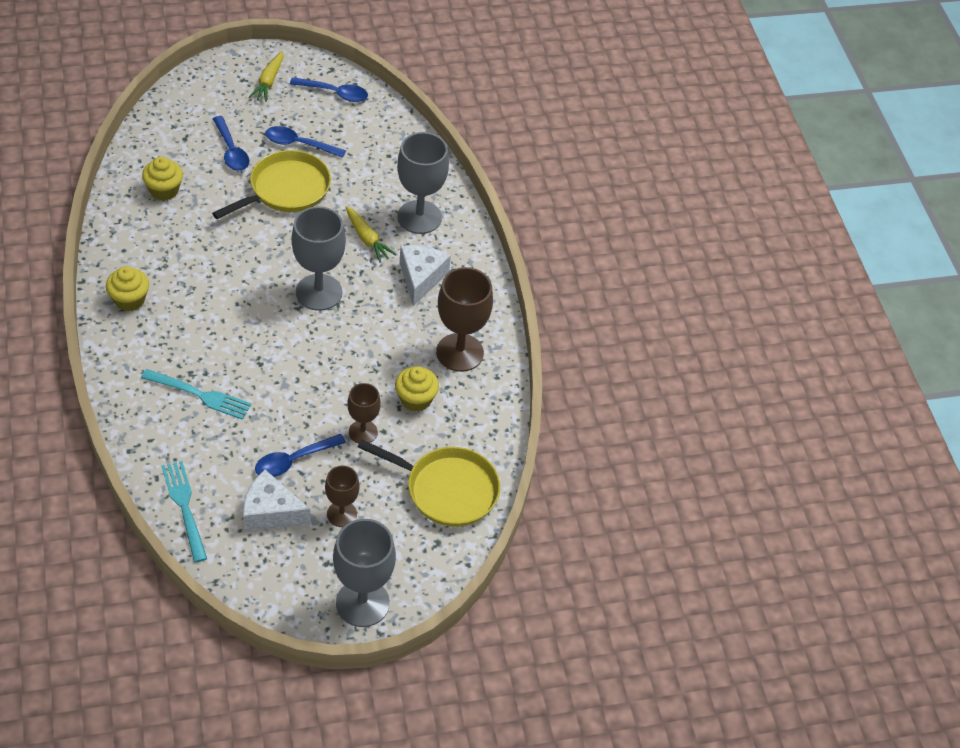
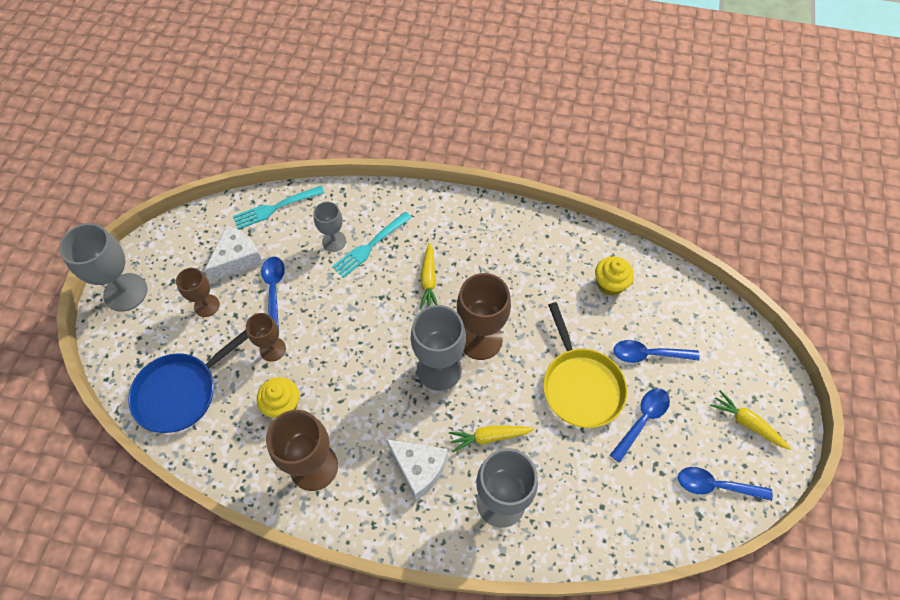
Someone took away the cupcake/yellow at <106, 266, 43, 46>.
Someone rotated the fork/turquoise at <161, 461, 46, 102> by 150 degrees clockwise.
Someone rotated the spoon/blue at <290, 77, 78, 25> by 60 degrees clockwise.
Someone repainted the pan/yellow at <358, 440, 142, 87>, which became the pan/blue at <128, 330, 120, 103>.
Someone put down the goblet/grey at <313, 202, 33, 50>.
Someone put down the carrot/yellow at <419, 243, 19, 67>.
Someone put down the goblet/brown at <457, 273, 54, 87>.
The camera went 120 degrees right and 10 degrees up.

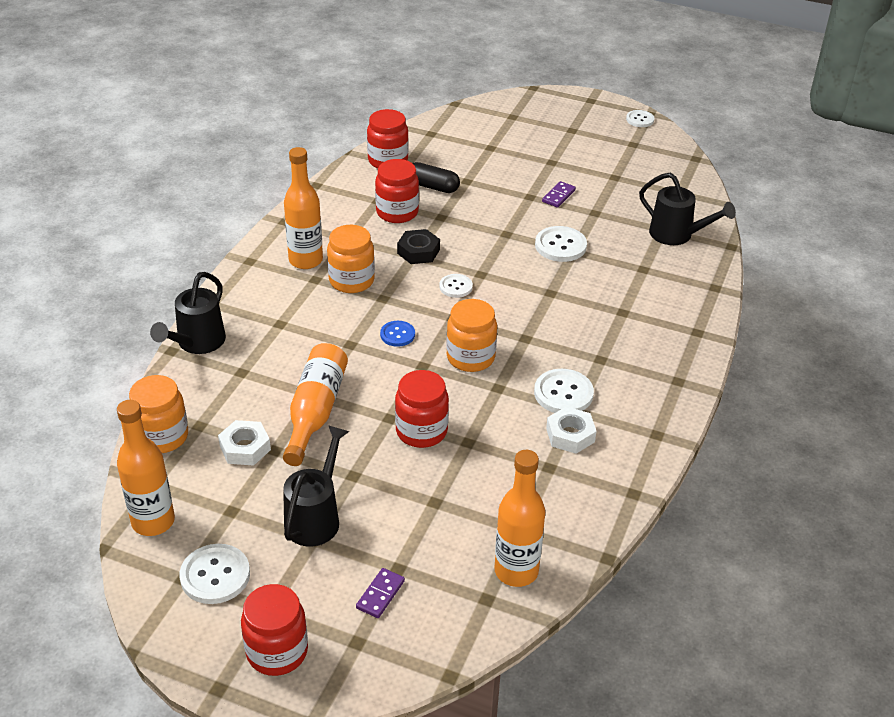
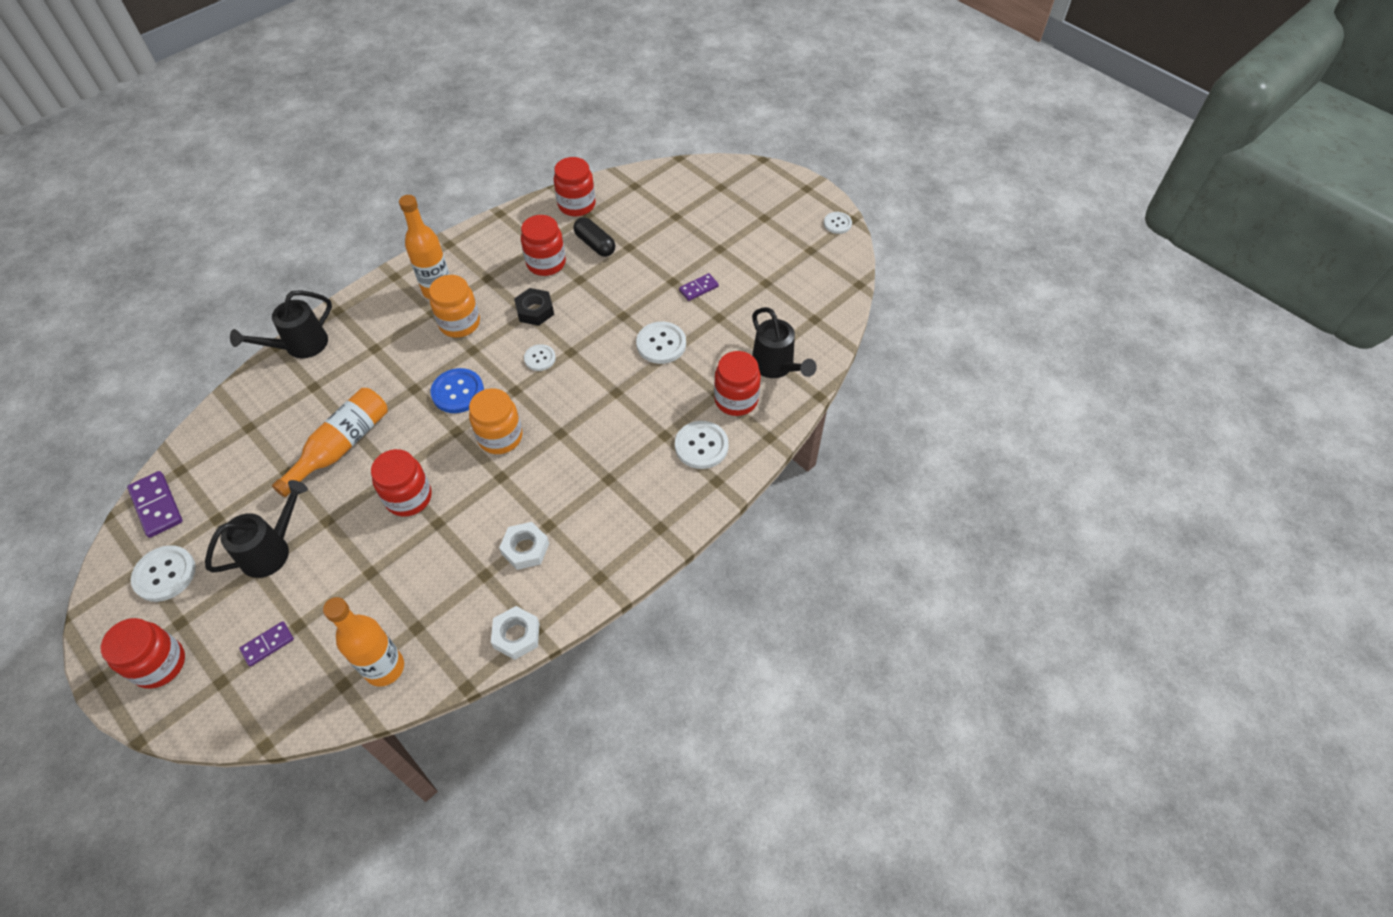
Someone swapped the bottle/orange at <117, 400, 58, 136> for the domino/purple at <127, 471, 56, 67>.
Someone took away the jar/orange at <129, 375, 59, 78>.
Someone carried the nut/white from <218, 420, 53, 46> to <491, 606, 48, 54>.
Someone scaled the button/blue at <380, 321, 35, 26> by 1.62.
Someone carried the button/white from <534, 369, 60, 44> to <675, 421, 54, 48>.
Someone put down the jar/red at <714, 351, 47, 65>.
The camera went 25 degrees right and 15 degrees up.

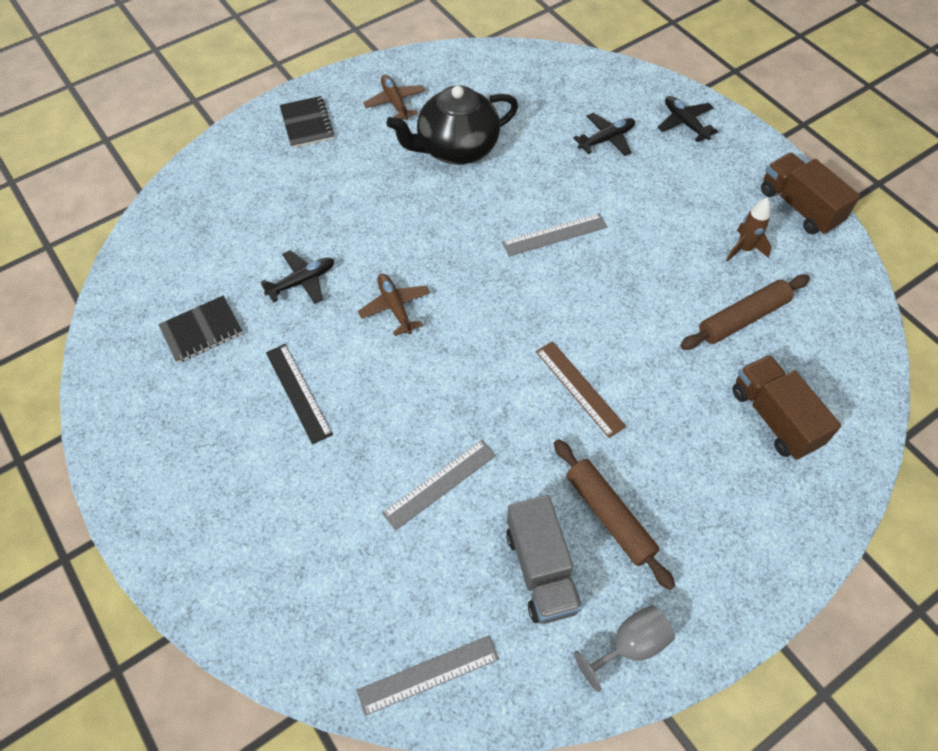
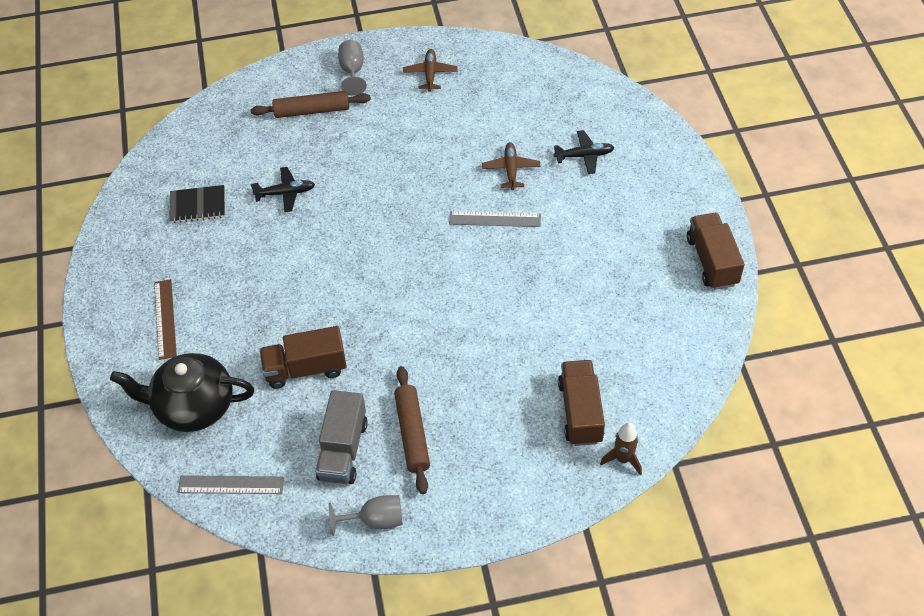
Someone took away the ruler/black at <266, 344, 67, 100>.
Someone swapped the notebook/black at <280, 96, 54, 52> for the goblet/grey at <338, 40, 29, 56>.
Someone carried the plane/brown from <358, 274, 72, 62> to <482, 142, 58, 48>.
Someone swapped the ruler/grey at <382, 440, 114, 91> for the truck/brown at <259, 326, 88, 63>.
Someone carried the teapot/black from <386, 85, 132, 80> to <110, 353, 144, 79>.
Someone carried the ruler/brown from <536, 341, 90, 97> to <154, 279, 23, 81>.
Someone took away the plane/black at <658, 96, 60, 46>.
Someone carried the rolling pin/brown from <680, 275, 130, 75> to <251, 91, 120, 27>.
Someone carried the rocket/brown from <726, 198, 45, 64> to <600, 423, 42, 53>.
The camera went 25 degrees right and 5 degrees down.

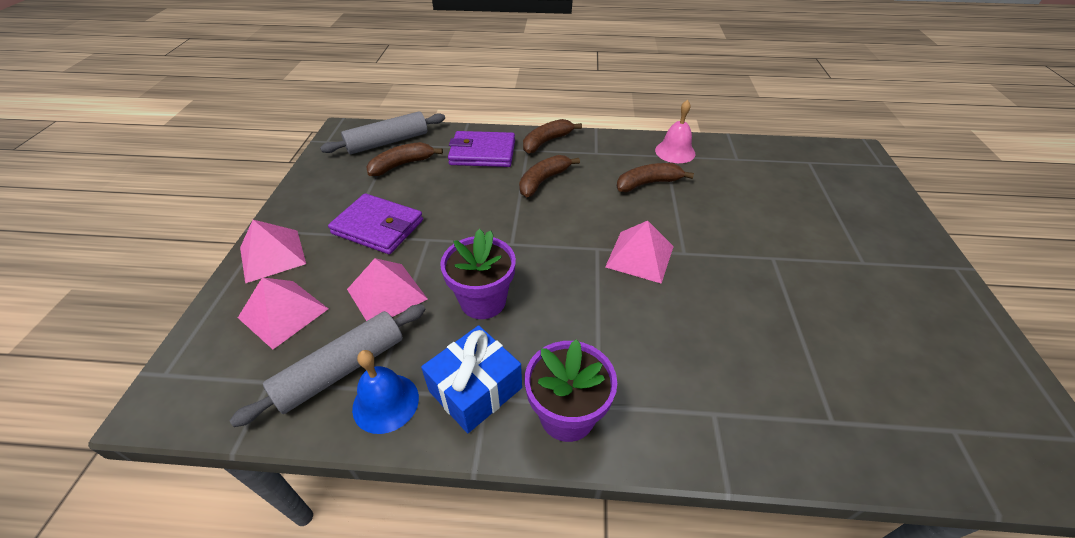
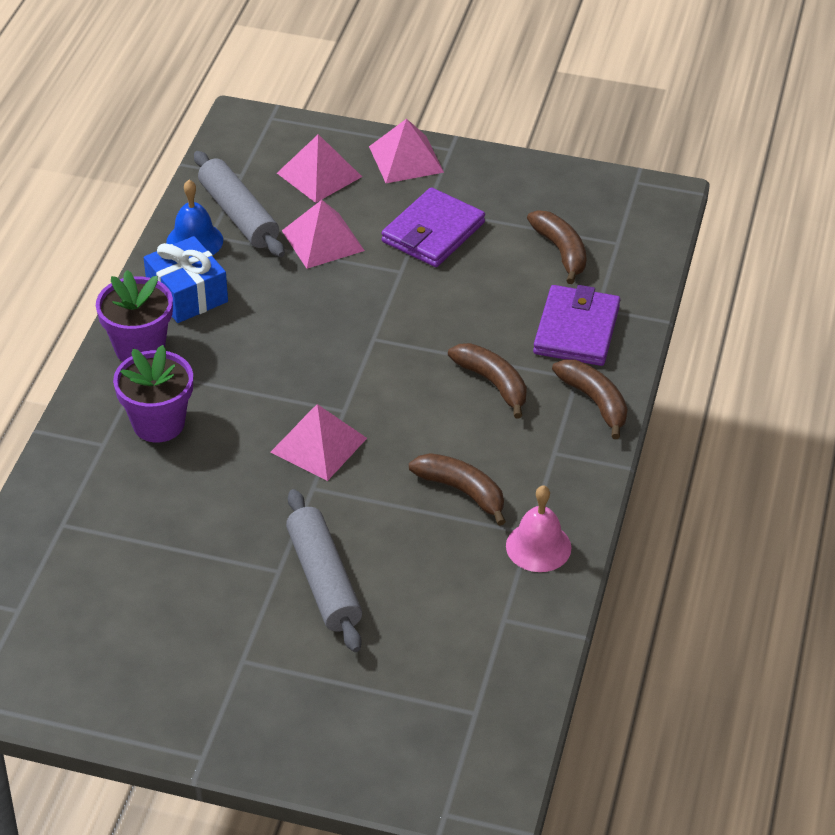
Someone carried the rolling pin/grey from <320, 111, 125, 43> to <286, 489, 76, 163>.
Someone carried the flower pot/purple from <440, 229, 76, 90> to <113, 345, 80, 97>.
Someone rotated the banana/brown at <616, 163, 78, 29> by 45 degrees counterclockwise.
The camera went 100 degrees right and 0 degrees up.

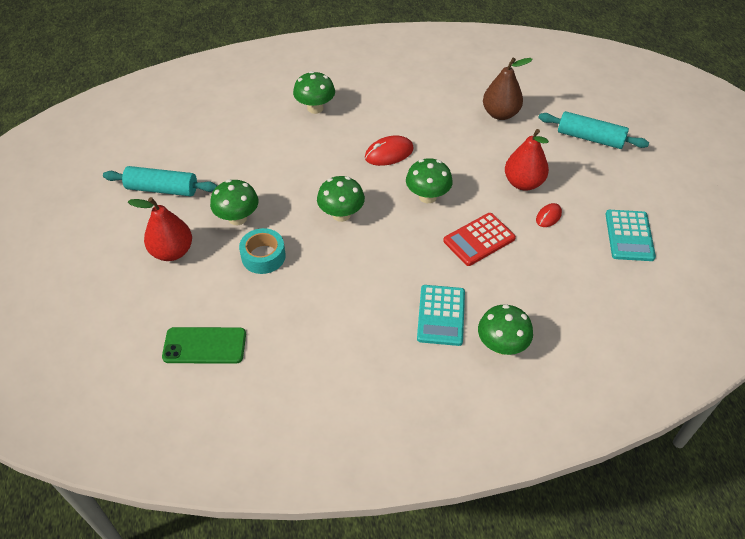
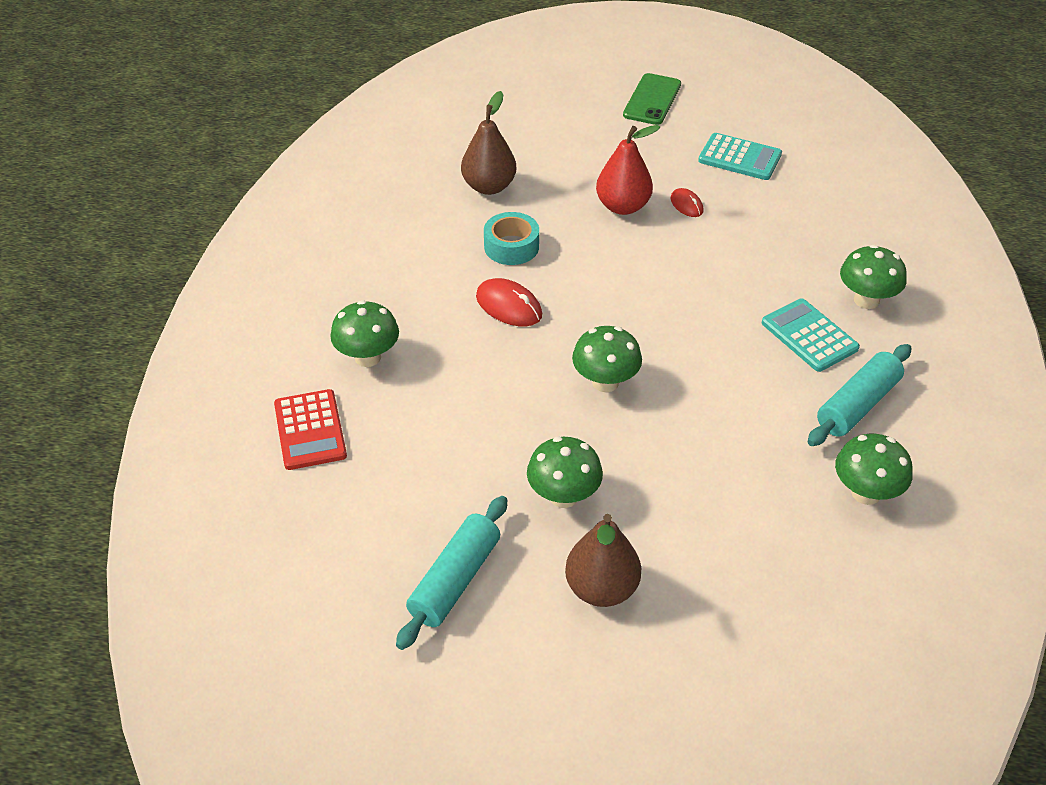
Someone repainted the pear/red at <128, 197, 64, 64>, which became the pear/brown at <565, 514, 76, 93>.
Someone carried the phone/green from <162, 327, 84, 37> to <623, 73, 58, 52>.
Someone carried the tape/turquoise from <239, 228, 47, 46> to <484, 212, 55, 53>.
Someone rotated the mouse/red at <365, 135, 49, 31> by 45 degrees counterclockwise.
Someone carried the mushroom/green from <406, 158, 47, 45> to <835, 434, 77, 71>.
Someone rotated the calculator/turquoise at <417, 285, 48, 61> by 150 degrees counterclockwise.
Someone carried the calculator/red from <443, 213, 73, 53> to <274, 389, 73, 81>.
Someone carried the rolling pin/turquoise from <538, 111, 111, 38> to <808, 344, 103, 102>.
The camera went 70 degrees left and 5 degrees down.

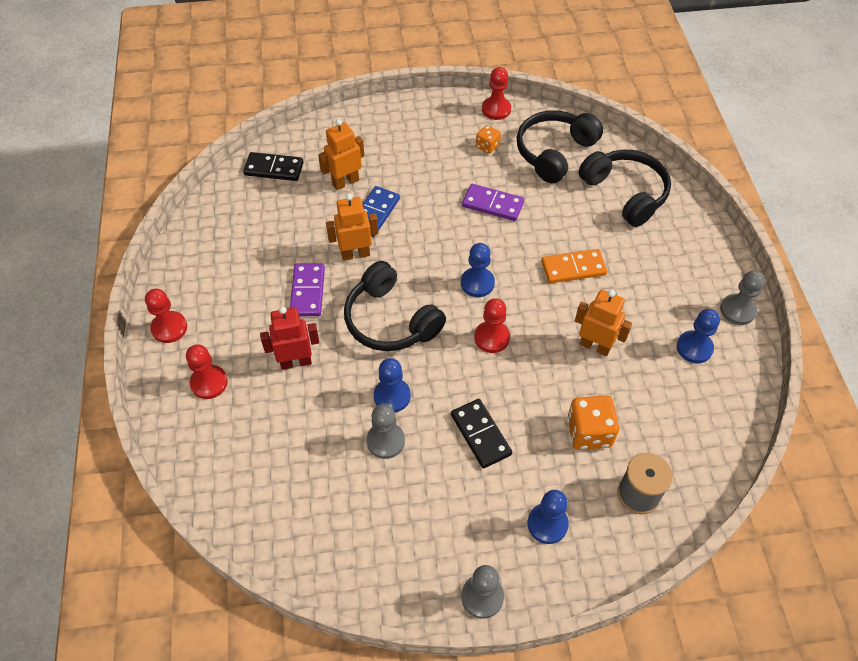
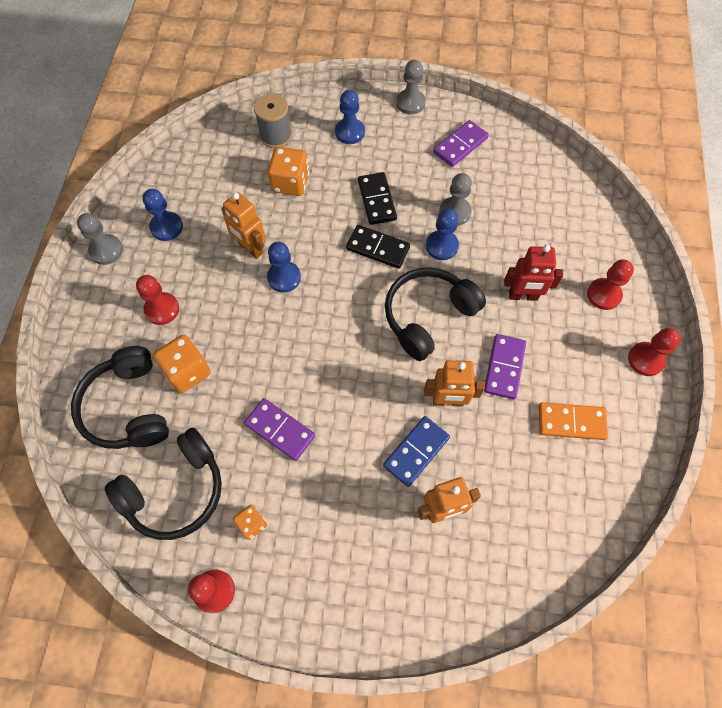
Someone carried the domino/black from <243, 152, 61, 29> to <346, 225, 64, 44>.
Someone rotated the headphones/black at <344, 261, 102, 90> by 105 degrees counterclockwise.
Someone carried the pawn/blue from <461, 243, 34, 54> to <267, 242, 34, 51>.
Someone carried the pawn/red from <474, 298, 36, 55> to <136, 275, 43, 50>.
Someone carried the domino/orange from <542, 249, 65, 34> to <539, 402, 69, 38>.
Someone put down the dice/orange at <153, 335, 58, 58>.
Someone put down the domino/purple at <433, 120, 56, 47>.
The camera went 165 degrees left and 10 degrees up.

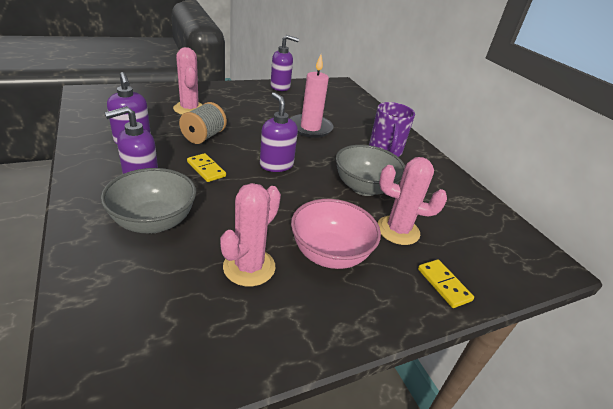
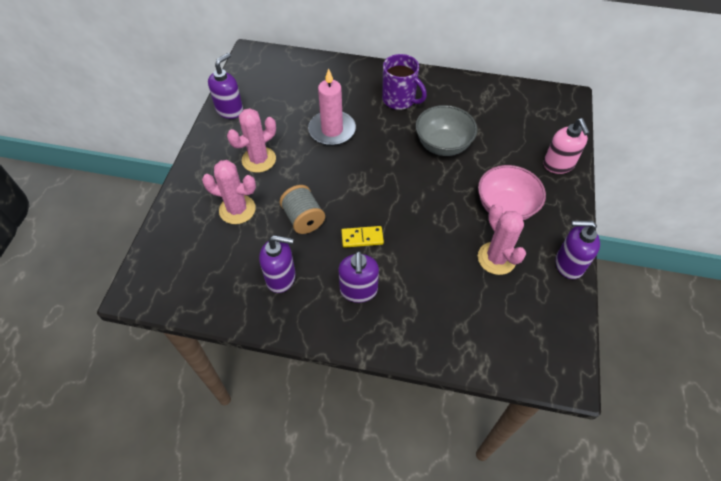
Someone took away the bowl/grey at <101, 168, 95, 65>.
Someone carried the soap dispenser/purple from <260, 92, 38, 80> to <556, 221, 44, 58>.
Someone carried the cactus/pink from <378, 157, 69, 88> to <227, 108, 49, 65>.
Someone swapped the domino/yellow at <418, 259, 56, 49> for the soap dispenser/pink at <543, 118, 47, 56>.
The camera went 50 degrees left and 20 degrees up.

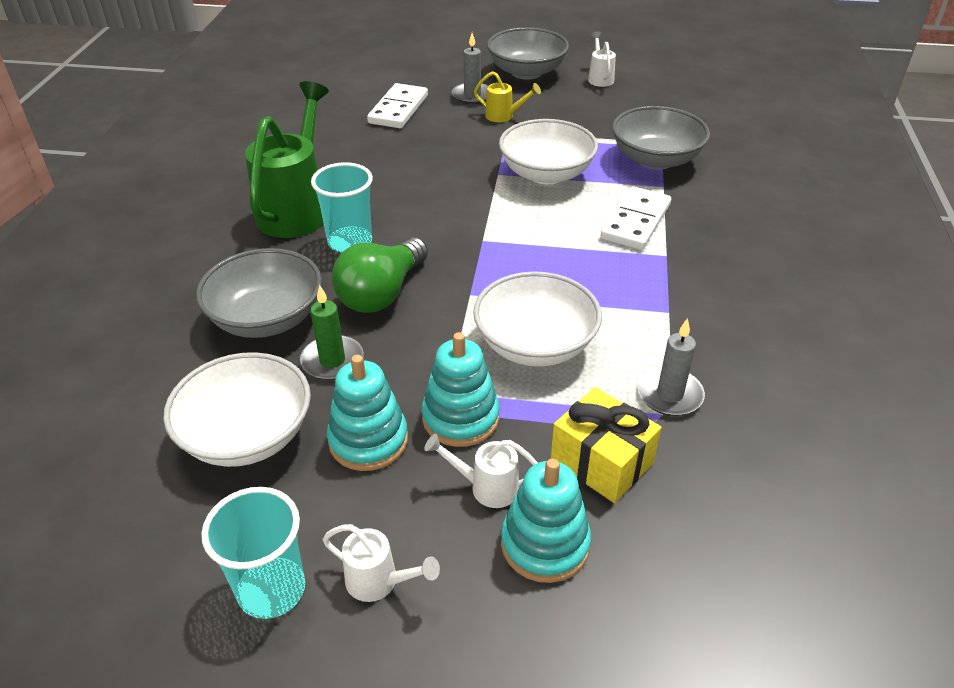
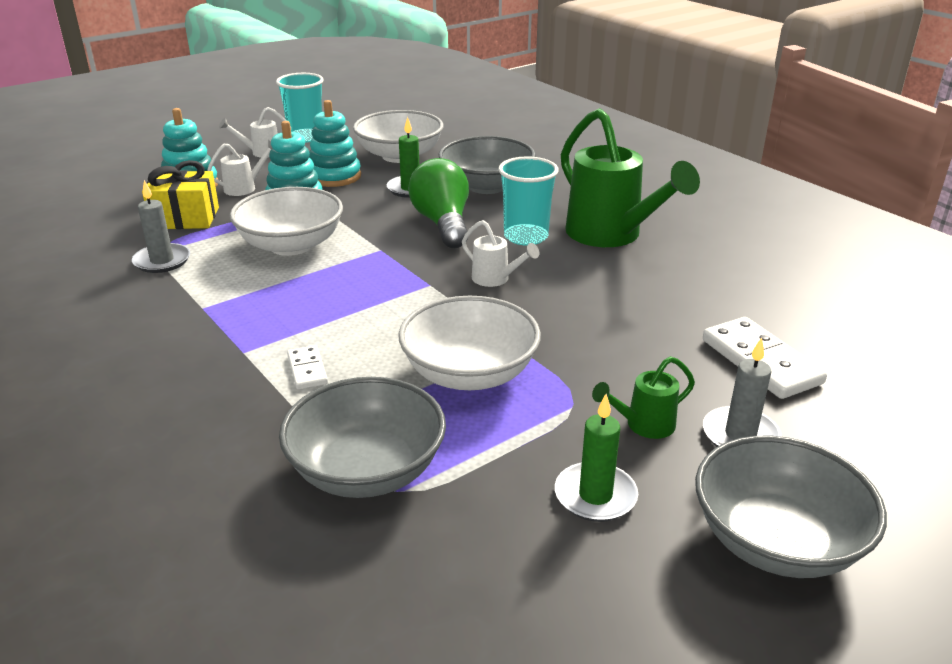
Someone repainted the watering can/yellow at <474, 71, 67, 51>, which became the watering can/green at <592, 356, 103, 83>.
Someone carried the watering can/white from <588, 31, 28, 56> to <462, 220, 77, 67>.
Someone scaled the domino/white at <601, 186, 70, 64> by 0.53.
Someone put down the candle/green at <555, 394, 83, 128>.
The camera went 135 degrees right and 10 degrees down.

